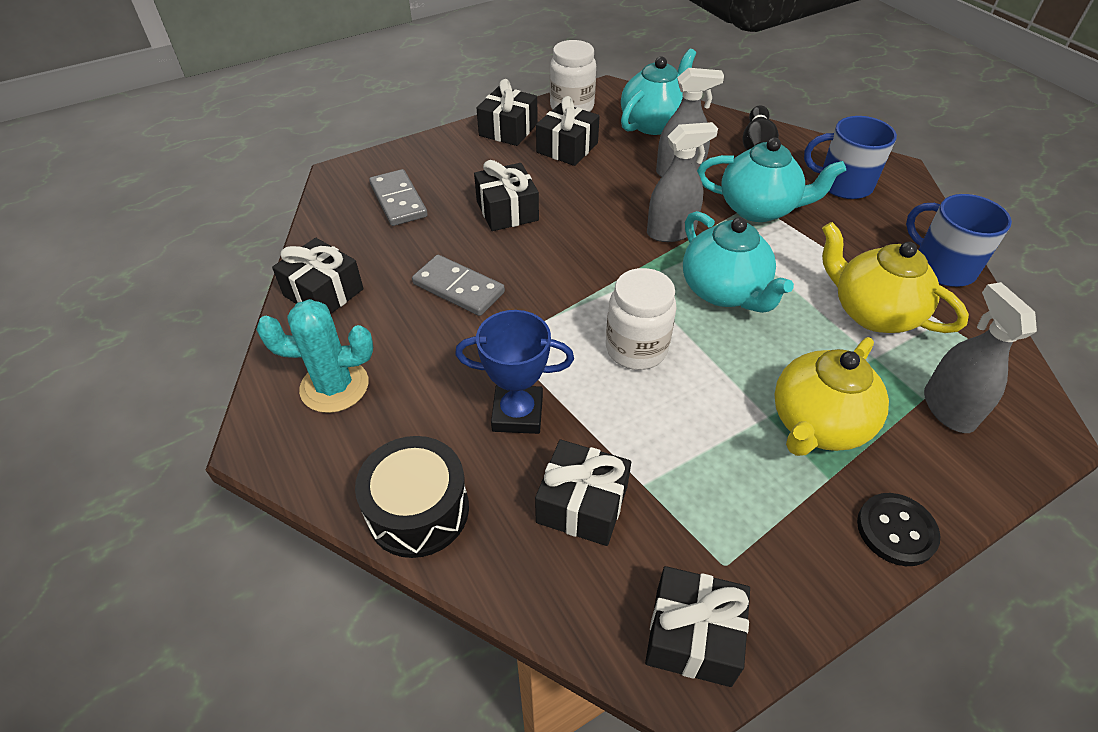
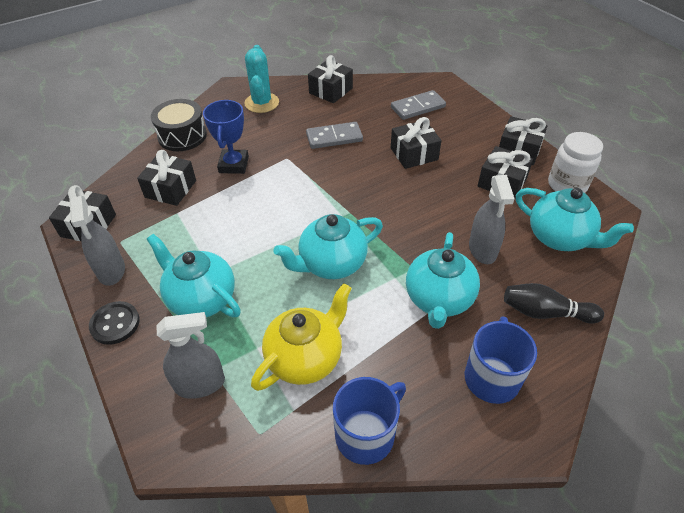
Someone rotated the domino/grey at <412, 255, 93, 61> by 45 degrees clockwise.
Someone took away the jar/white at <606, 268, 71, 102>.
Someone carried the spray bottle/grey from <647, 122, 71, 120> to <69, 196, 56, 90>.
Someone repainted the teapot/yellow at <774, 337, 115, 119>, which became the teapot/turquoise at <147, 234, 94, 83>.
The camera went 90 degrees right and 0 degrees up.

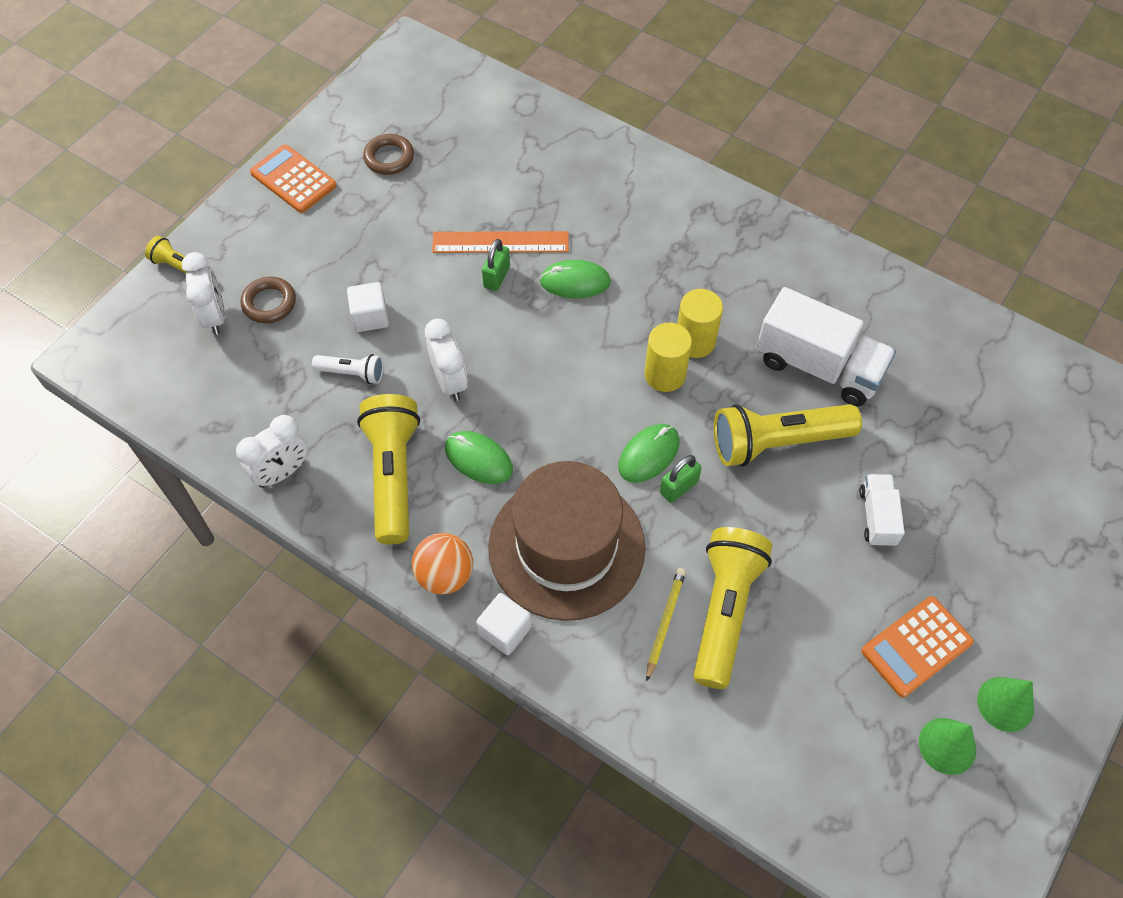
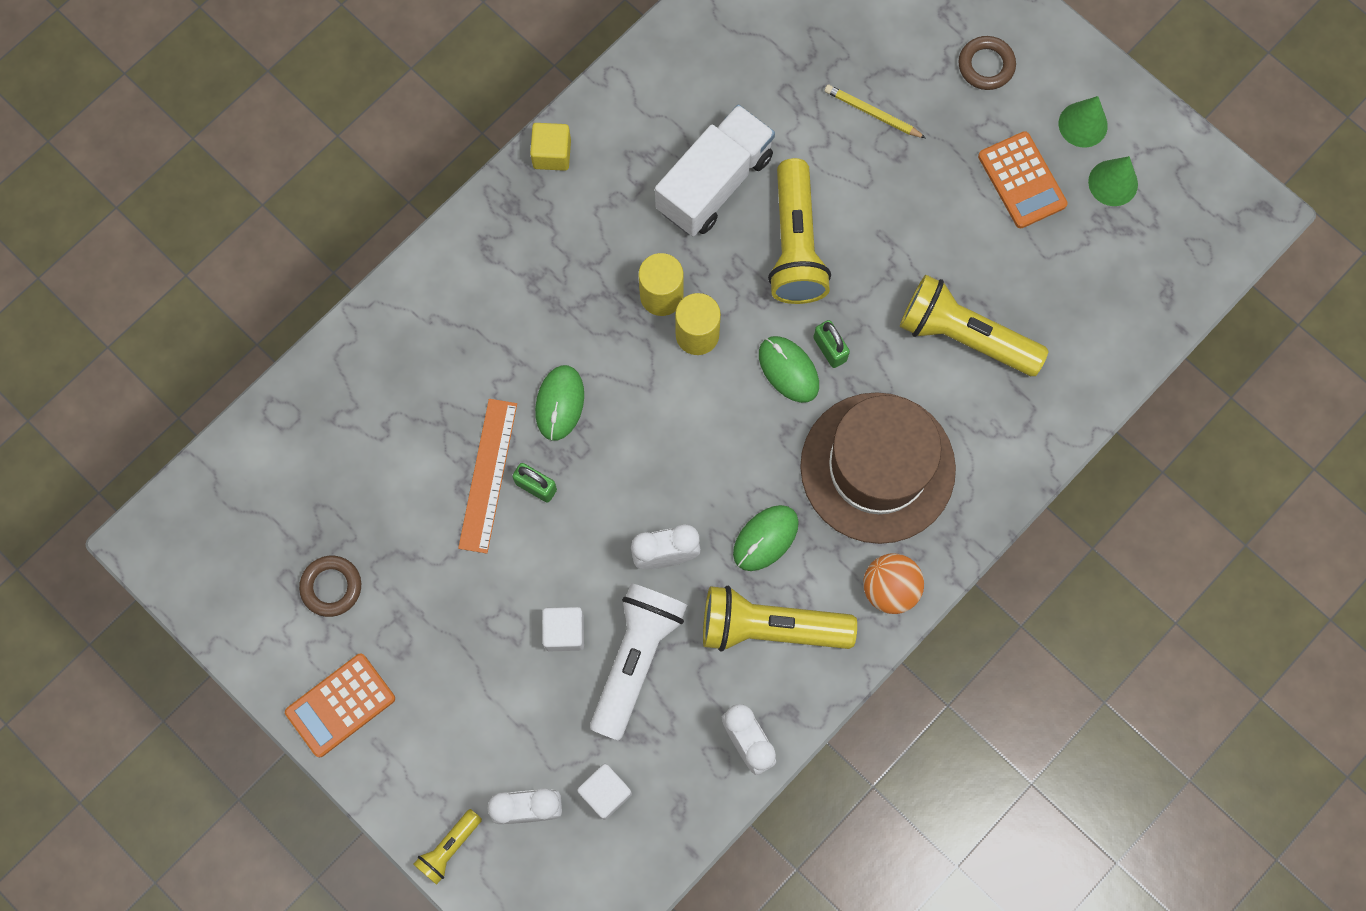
Someone carried the ring/brown from <240, 277, 56, 46> to <959, 36, 57, 54>.
Someone scaled the flashlight/white at <312, 354, 71, 30> by 1.99.
Someone carried the cube/white from <476, 593, 55, 62> to <577, 764, 55, 56>.
Someone carried the pencil/yellow from <646, 568, 40, 114> to <824, 85, 102, 53>.
Someone took away the truck/white at <859, 474, 46, 73>.
Someone put down the cube/yellow at <530, 123, 41, 48>.
The camera went 80 degrees left and 15 degrees up.

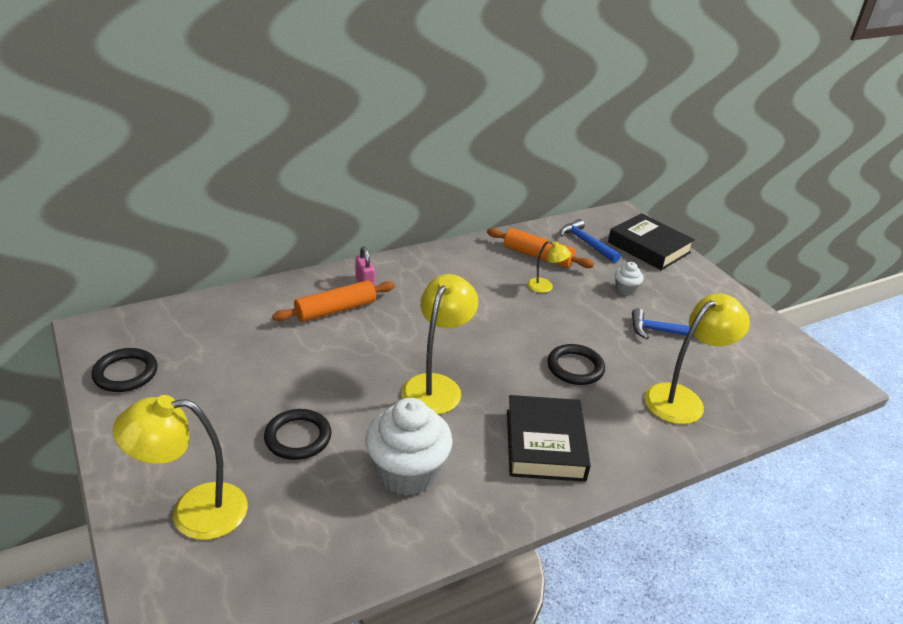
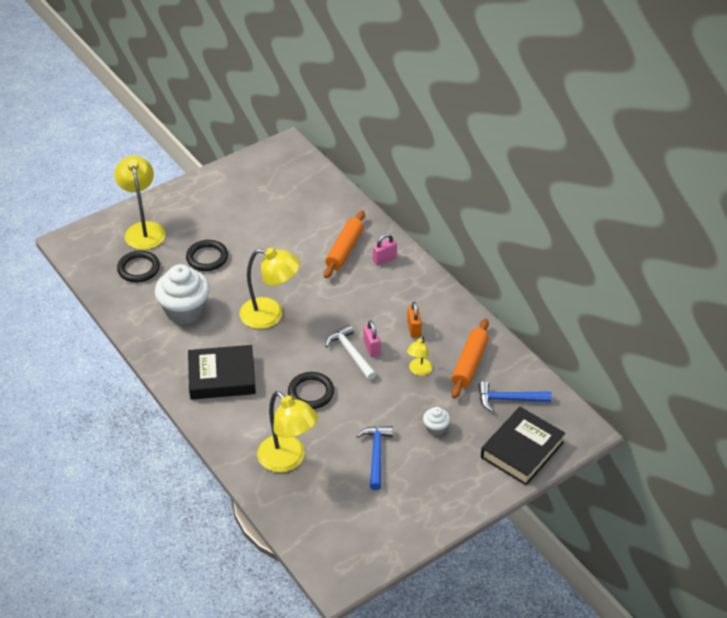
Someone carried the ring/black from <91, 348, 67, 44> to <117, 250, 43, 32>.
Someone rotated the rolling pin/orange at <272, 280, 123, 42> by 60 degrees clockwise.
Someone rotated the hammer/blue at <559, 219, 62, 44> by 135 degrees counterclockwise.
Someone put down the hammer/white at <325, 325, 51, 55>.
Someone put down the padlock/pink at <364, 320, 17, 37>.
Someone put down the padlock/orange at <407, 301, 15, 37>.
The camera went 85 degrees right and 10 degrees up.

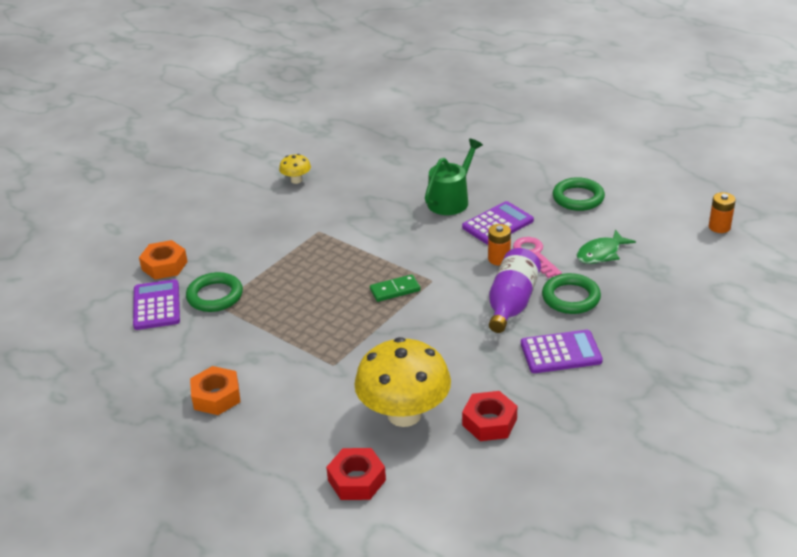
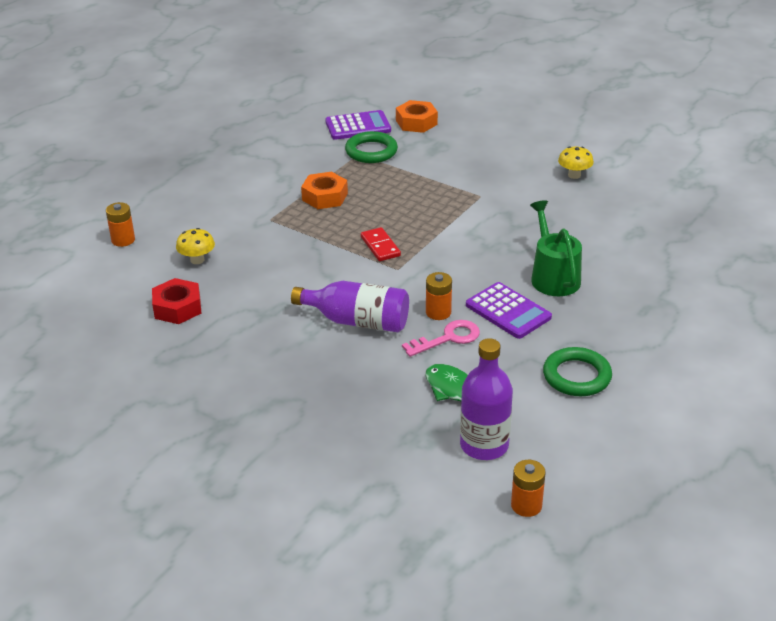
Someone carried the nut/orange from <190, 366, 51, 49> to <301, 172, 47, 37>.
Someone swapped the nut/red at <326, 448, 60, 52> for the battery/orange at <106, 202, 29, 45>.
Someone scaled the mushroom/yellow at <354, 337, 97, 90> by 0.44.
Someone repainted the domino/green at <370, 274, 51, 28>, which became the domino/red at <361, 227, 40, 34>.
Someone rotated the watering can/green at <425, 139, 58, 76> by 135 degrees counterclockwise.
Someone took away the calculator/purple at <521, 330, 82, 43>.
Someone took away the ring/green at <542, 273, 59, 41>.
Someone put down the bottle/purple at <460, 338, 53, 122>.
The camera went 85 degrees right and 0 degrees up.

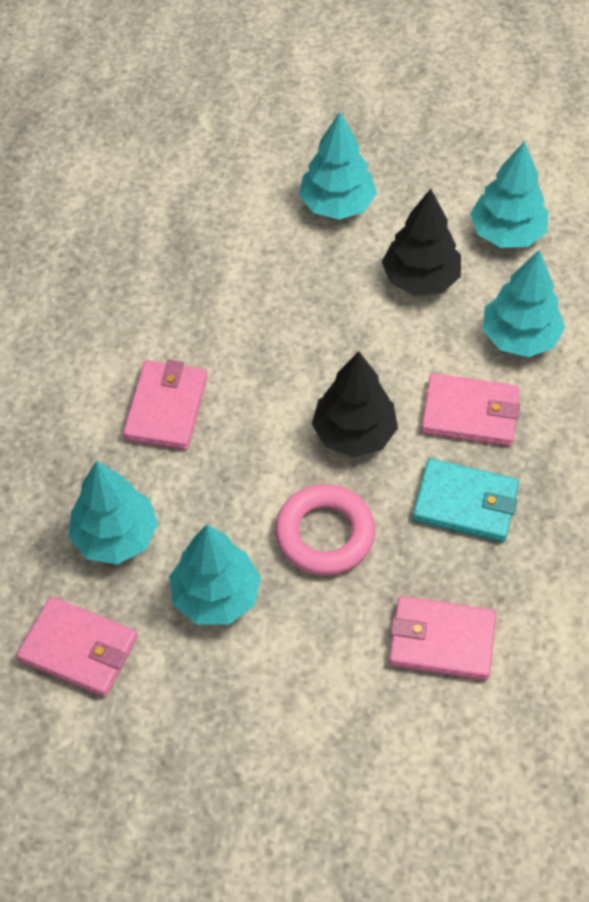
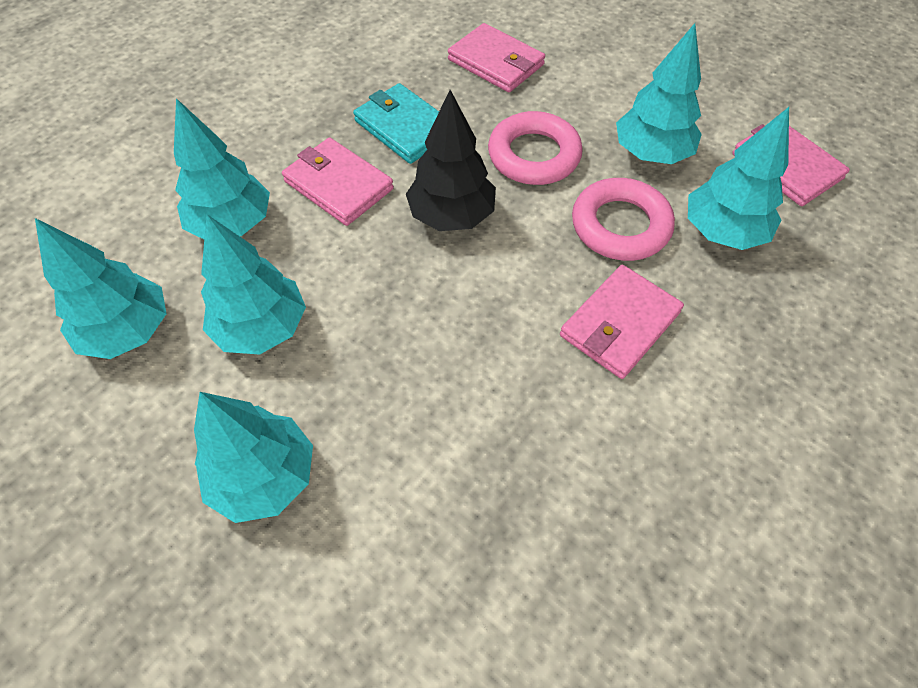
Someone repainted the tree/black at <382, 189, 79, 107>, which became the tree/turquoise at <201, 214, 105, 141>.
Someone put down the ring/pink at <572, 178, 103, 83>.
The camera went 150 degrees left and 0 degrees up.

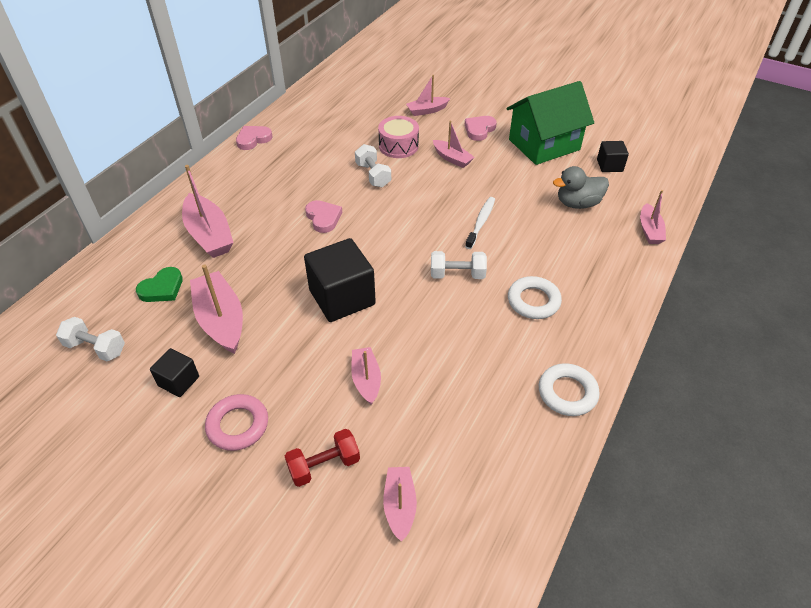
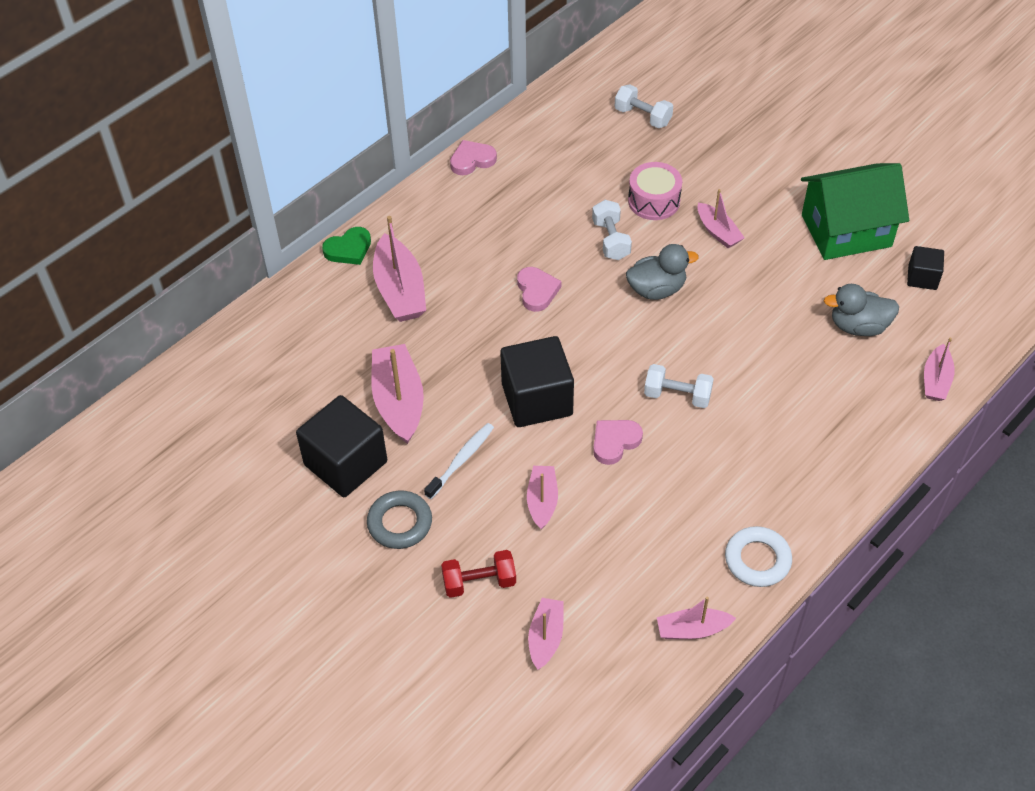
Someone carried the dumbbell/white from <56, 317, 69, 44> to <615, 84, 58, 44>.
Someone carried the heart/green from <136, 267, 47, 35> to <322, 227, 49, 38>.
Someone scaled the cube/black at <150, 348, 49, 49> by 1.90.
Someone repainted the ring/pink at <205, 394, 63, 57>, which became the ring/grey at <367, 491, 65, 58>.
Someone carried the boat/pink from <406, 75, 44, 41> to <657, 597, 79, 42>.
Someone carried the heart/pink from <465, 116, 32, 25> to <593, 420, 50, 45>.
Someone carried the toothbrush/white from <465, 197, 30, 52> to <424, 423, 70, 76>.
Someone took away the ring/white at <508, 276, 54, 43>.
Someone put down the duck/grey at <626, 244, 73, 56>.
The camera went 15 degrees right and 5 degrees up.

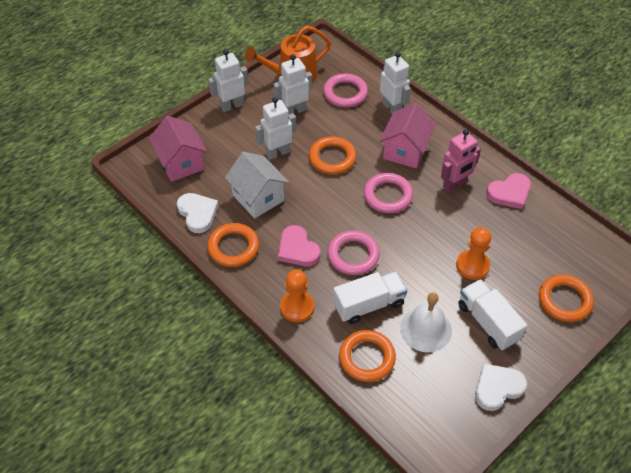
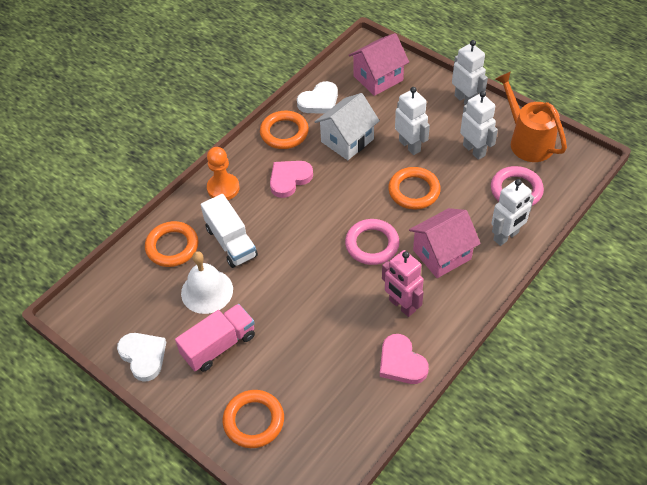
Someone took away the ring/pink at <328, 231, 52, 44>.
Someone rotated the house/pink at <380, 103, 56, 66> by 45 degrees counterclockwise.
Someone took away the pawn/orange at <456, 227, 35, 53>.
Someone repainted the truck/white at <458, 279, 70, 71>, which became the truck/pink at <175, 304, 80, 68>.
The camera went 85 degrees right and 0 degrees up.

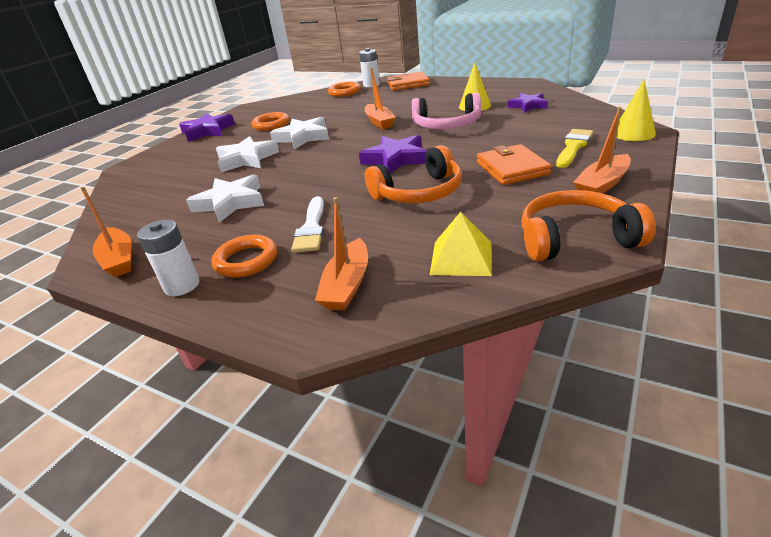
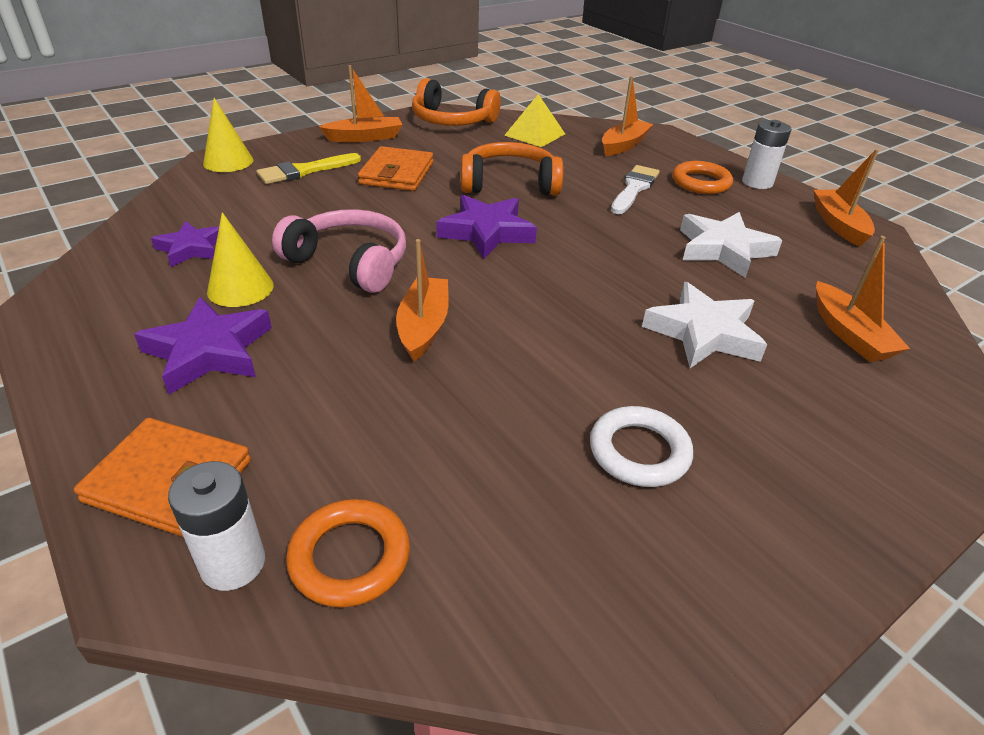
Someone carried the star/purple from <179, 113, 56, 29> to <134, 297, 138, 98>.
Someone repainted the ring/orange at <252, 112, 37, 19>, which became the ring/white at <590, 406, 103, 81>.
Someone took away the star/white at <270, 117, 59, 32>.
Someone put down the boat/orange at <816, 236, 94, 126>.
The camera went 160 degrees left and 5 degrees up.

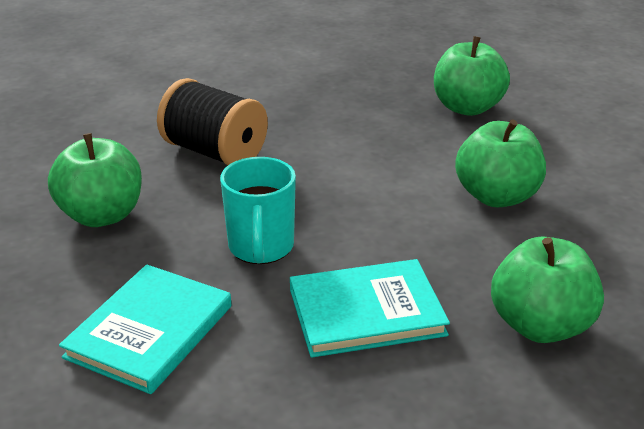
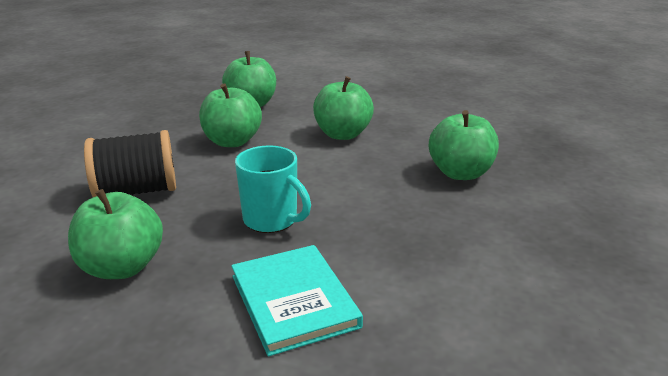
Someone took away the book/turquoise at <290, 259, 160, 99>.
Someone put down the apple/green at <199, 83, 63, 64>.
The camera went 50 degrees left and 5 degrees down.

